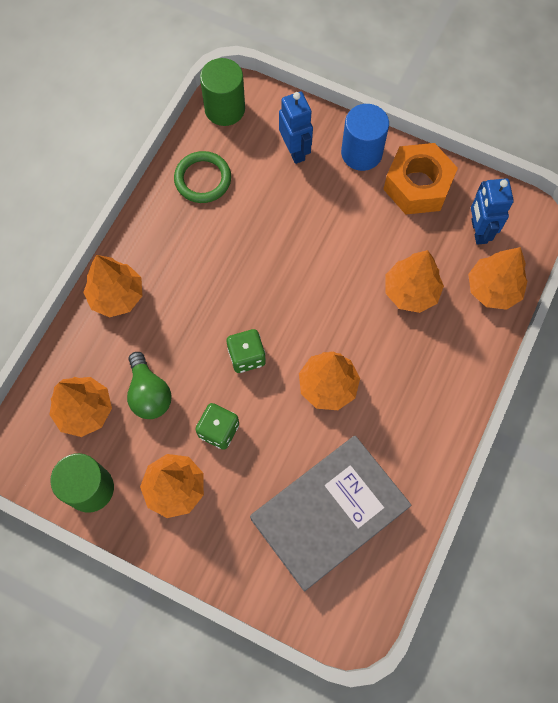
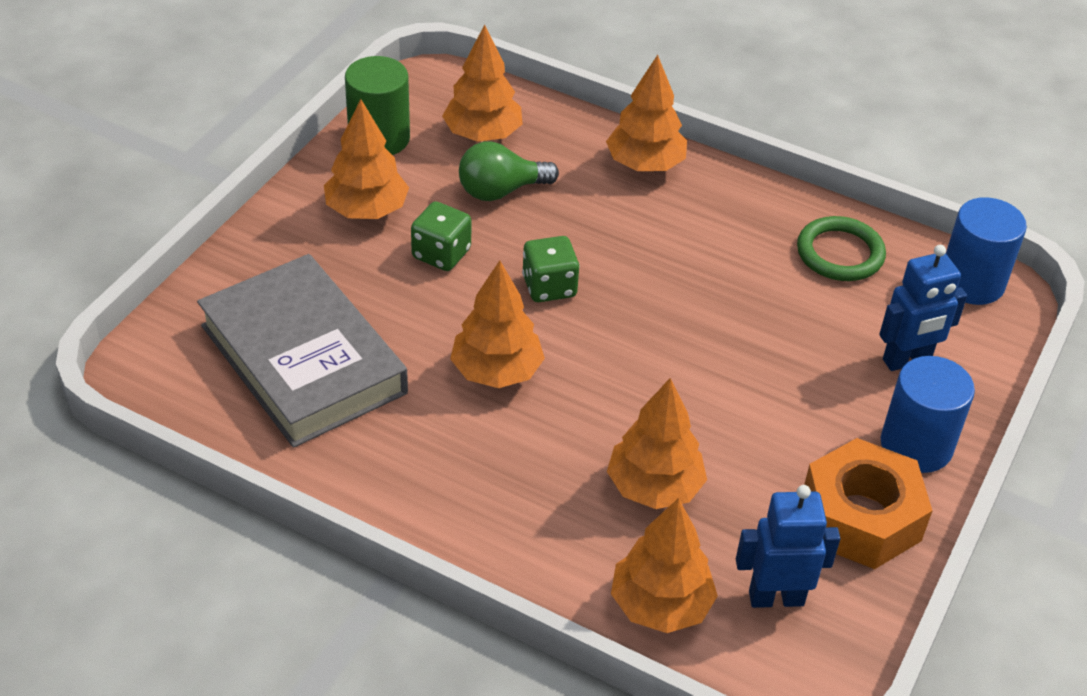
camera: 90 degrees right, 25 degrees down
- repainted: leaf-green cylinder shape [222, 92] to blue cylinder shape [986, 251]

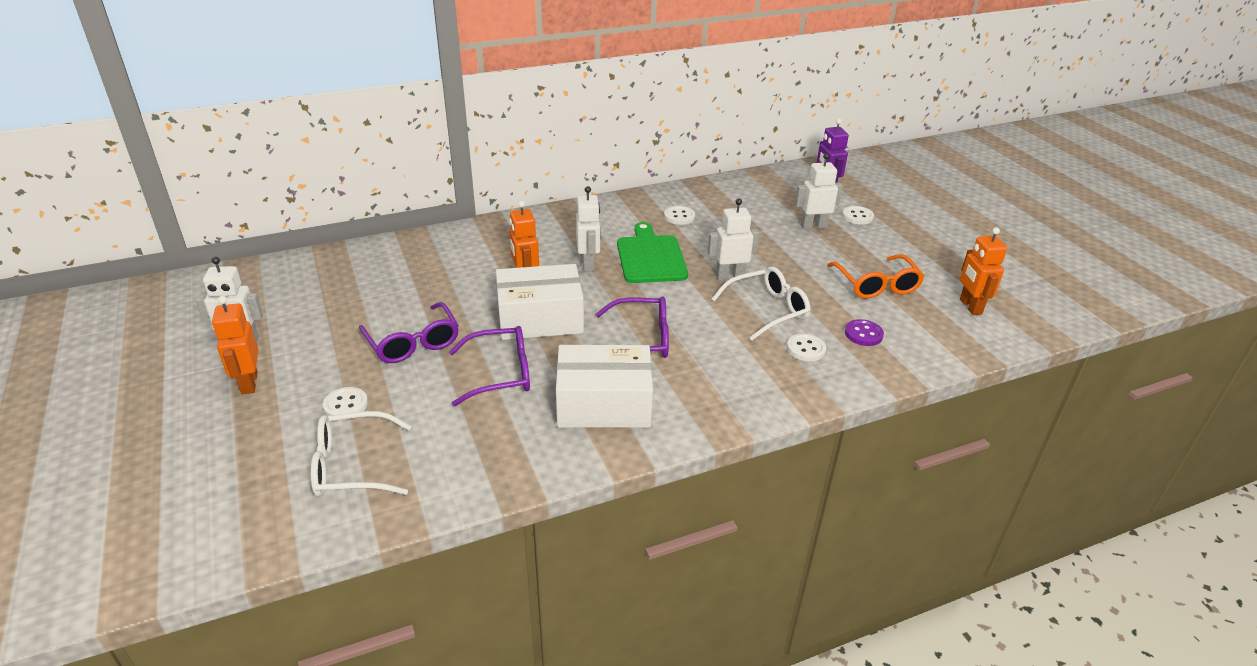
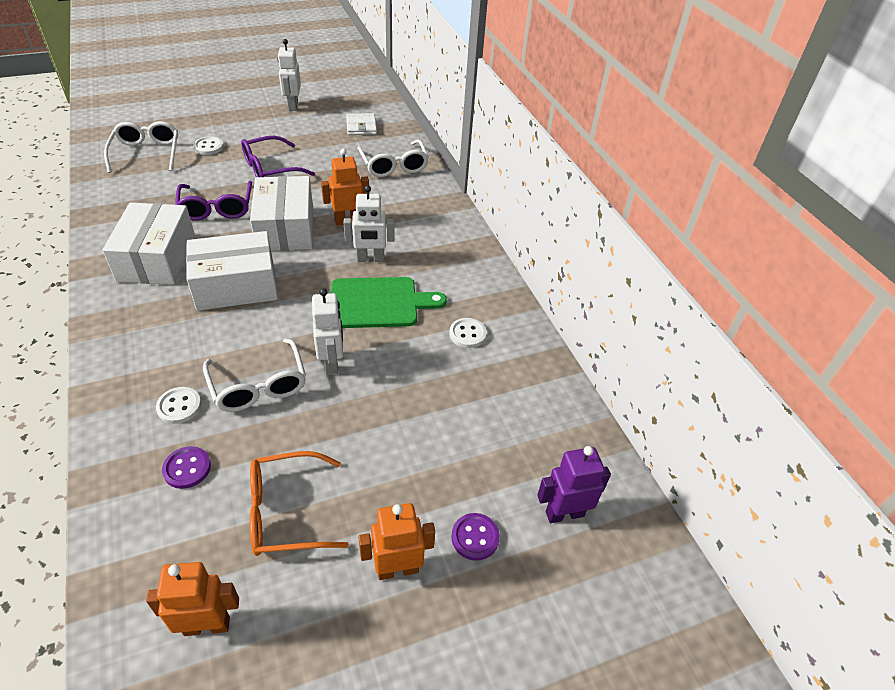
camera: 90 degrees right, 10 degrees up
- gone: pure white toy robot [819, 191]
- new: pure white wallet [361, 124]
- new: pure white spectacles [393, 158]
- shifted: orange-coloured toy robot [235, 345] to [396, 541]
- swapped: royal purple spectacles [632, 327] to pure white package [232, 271]
- repainted: pure white sewing button [858, 215] to royal purple sewing button [475, 537]

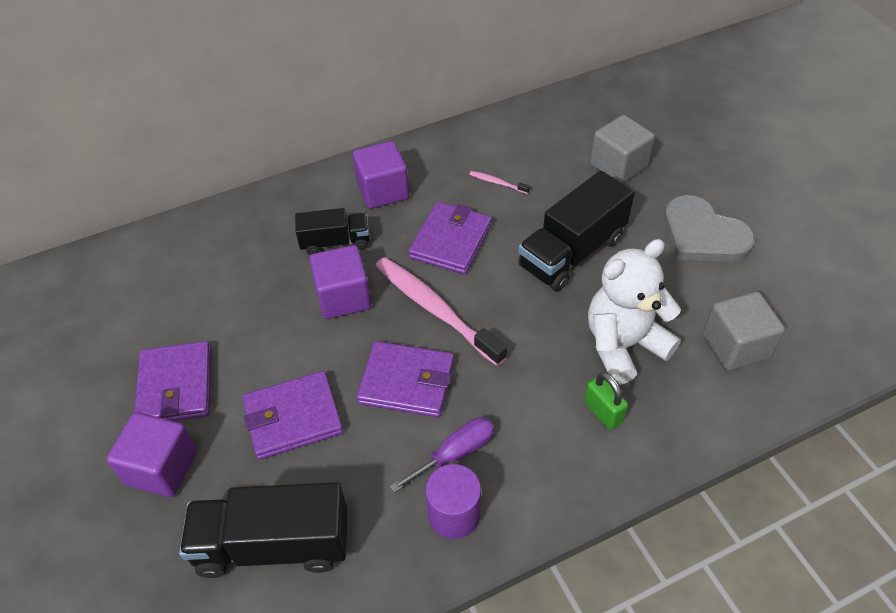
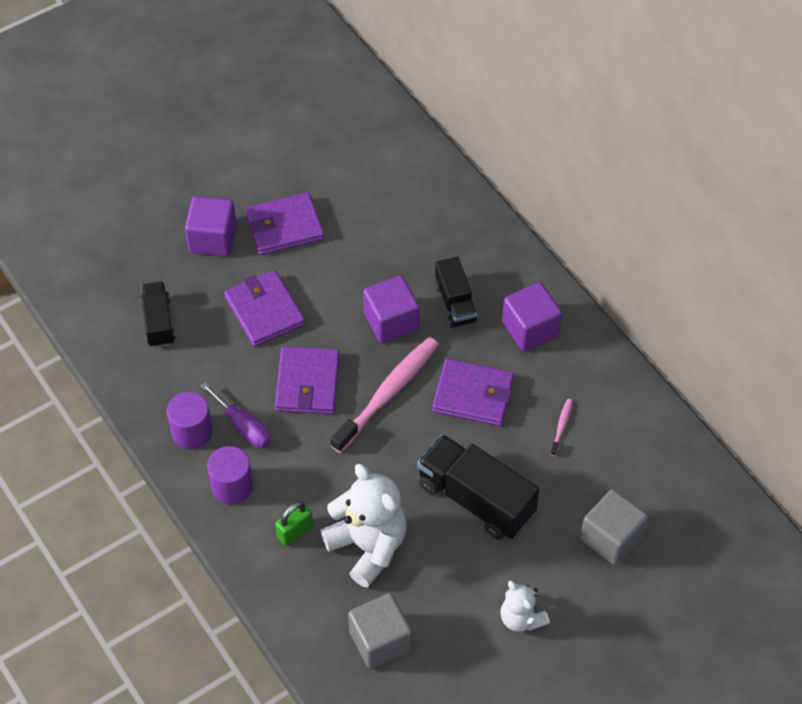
camera: 80 degrees right, 5 degrees up
- new: royal purple cylinder shape [230, 475]
- swapped: grey love heart [709, 228] to pure white teddy bear [525, 606]
- scaled: ebony lorry [263, 530] = [158, 315] x0.59

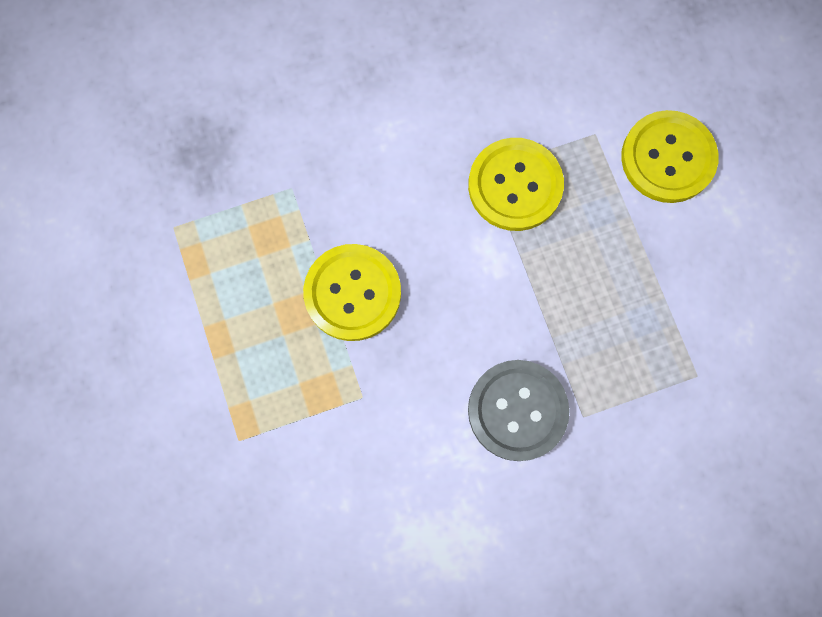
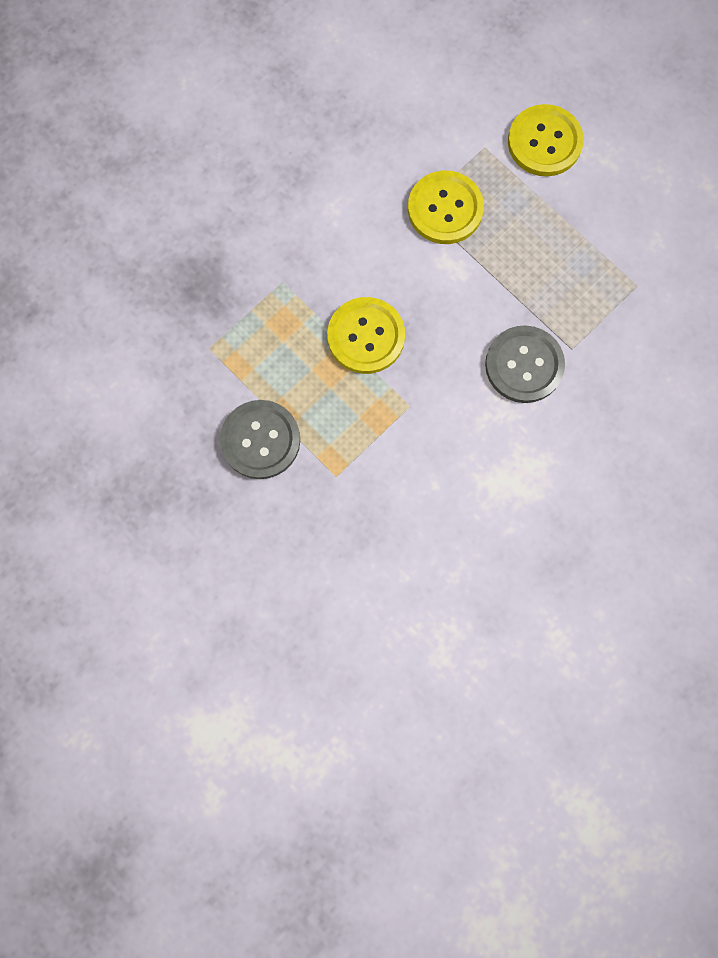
camera: 25 degrees left, 0 degrees up
- new: grey sewing button [260, 439]

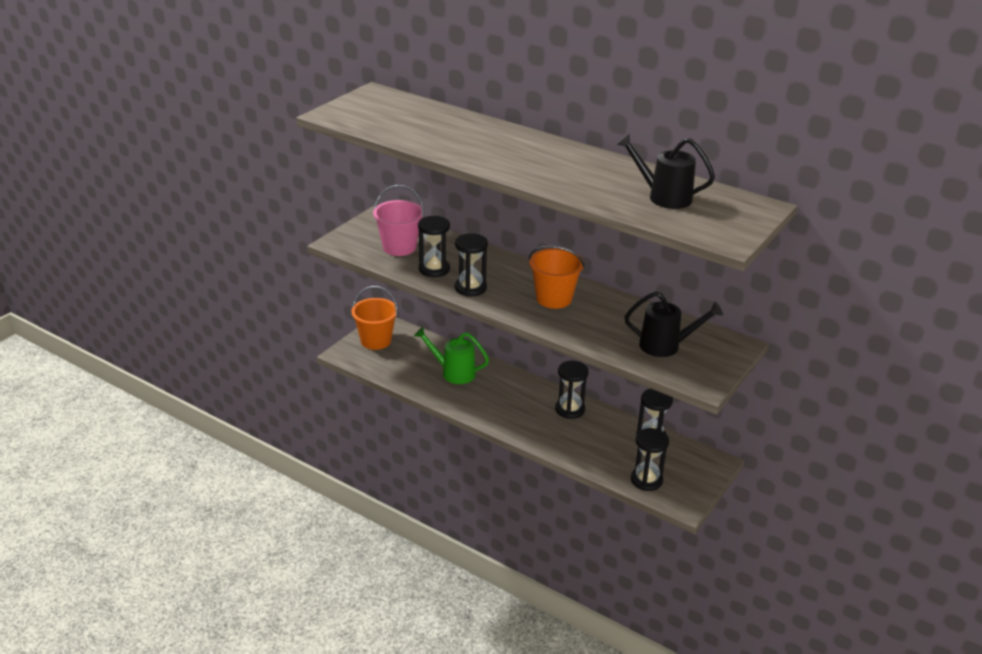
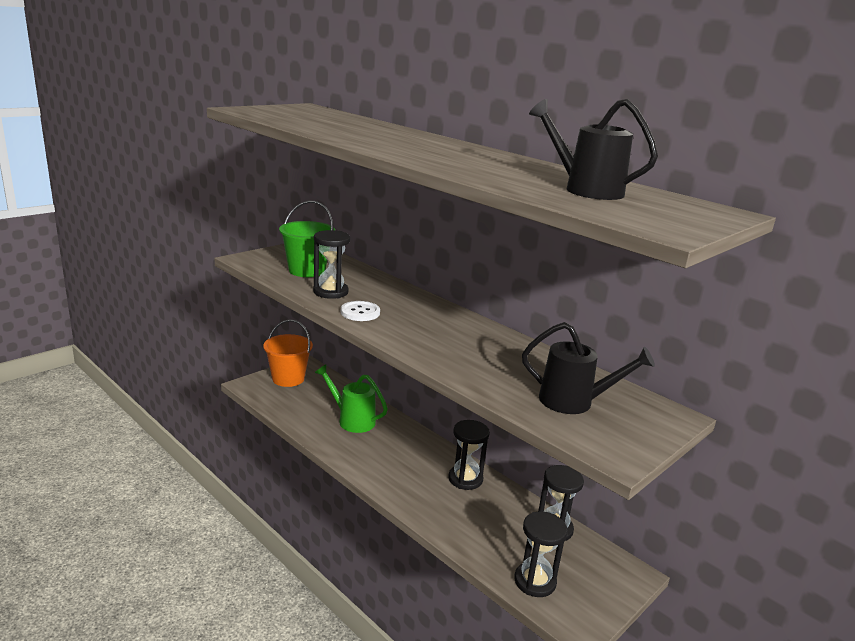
camera: 10 degrees right, 10 degrees down
- gone: orange-coloured pail [557, 277]
- swapped: ebony hourglass [471, 265] to pure white sewing button [360, 311]
- repainted: pink pail [398, 220] to leaf-green pail [307, 239]

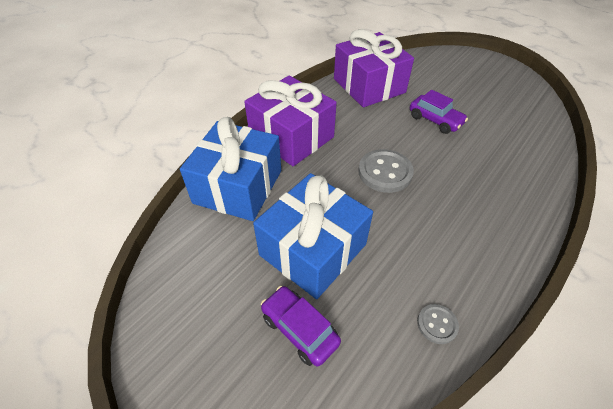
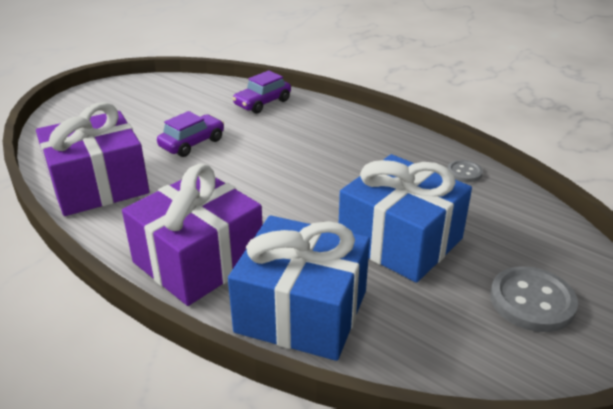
camera: 90 degrees left, 15 degrees down
- shifted: royal purple automobile [301, 326] to [261, 92]
- shifted: grey sewing button [386, 171] to [534, 299]

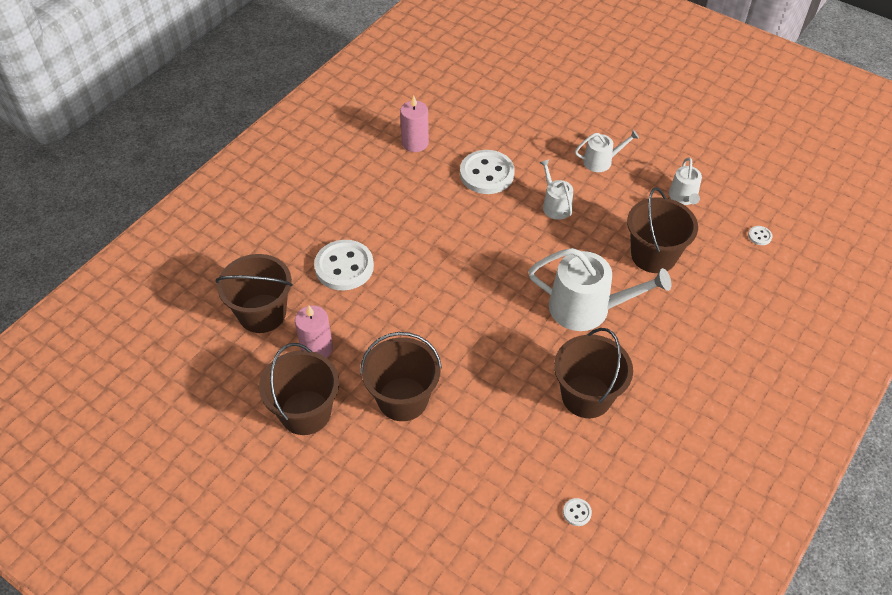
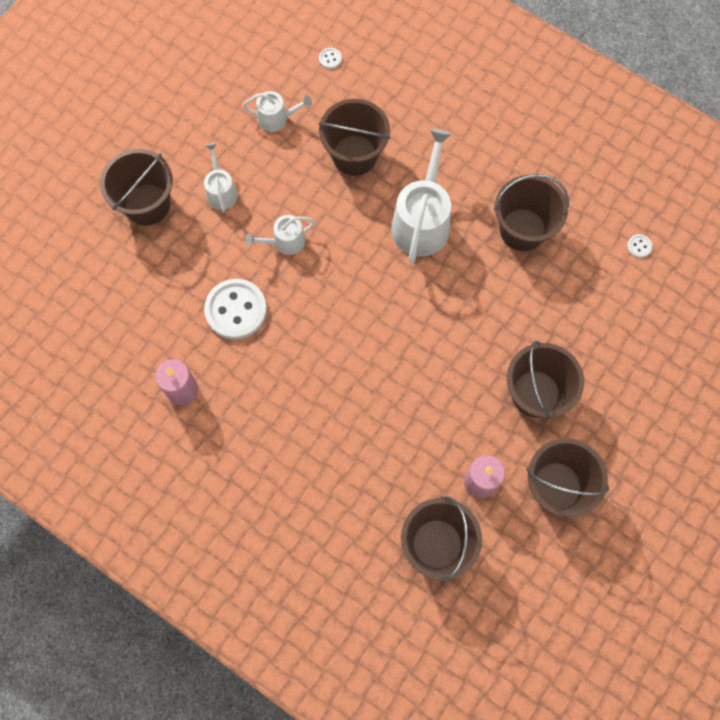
camera: 90 degrees left, 20 degrees up
- gone: pure white sewing button [344, 265]
- new: russet pail [136, 187]

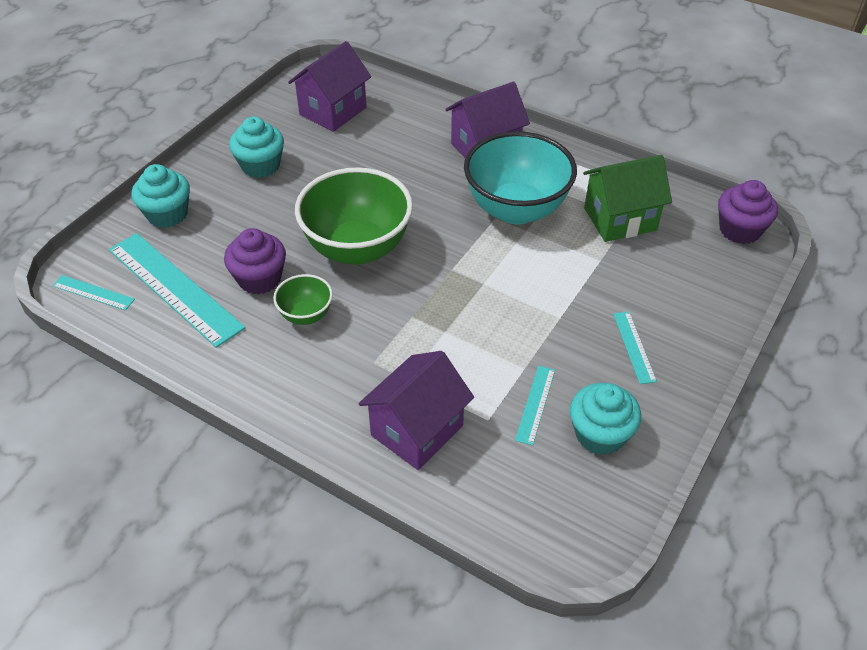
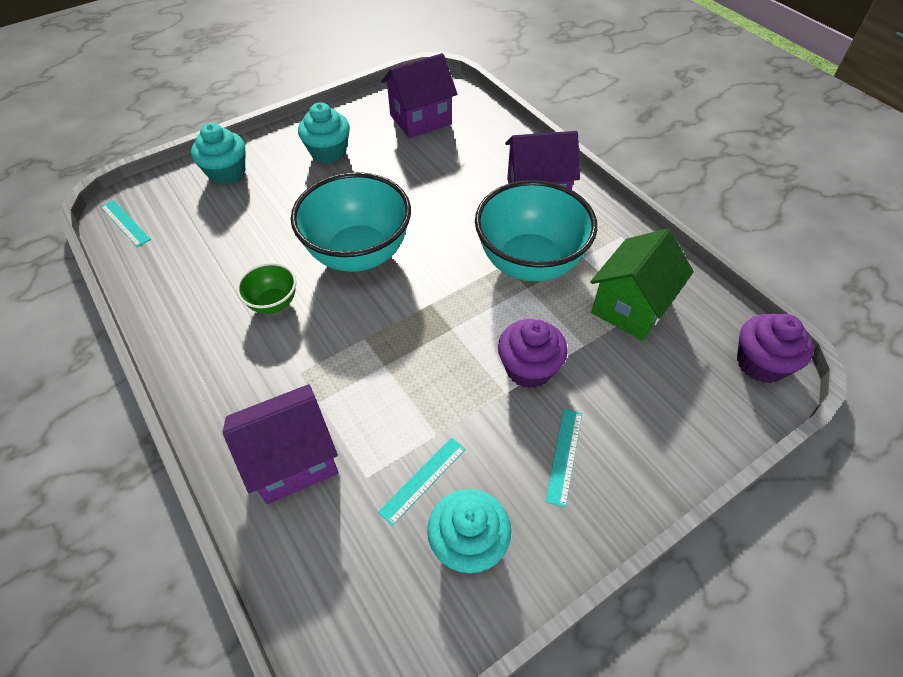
camera: 25 degrees right, 5 degrees up
- gone: turquoise ruler [177, 290]
- shifted: royal purple muffin [255, 261] to [533, 353]
- repainted: leaf-green deep dish [354, 216] to turquoise deep dish [351, 222]
- rotated: leaf-green toy house [627, 198] = [642, 285] 60 degrees counterclockwise

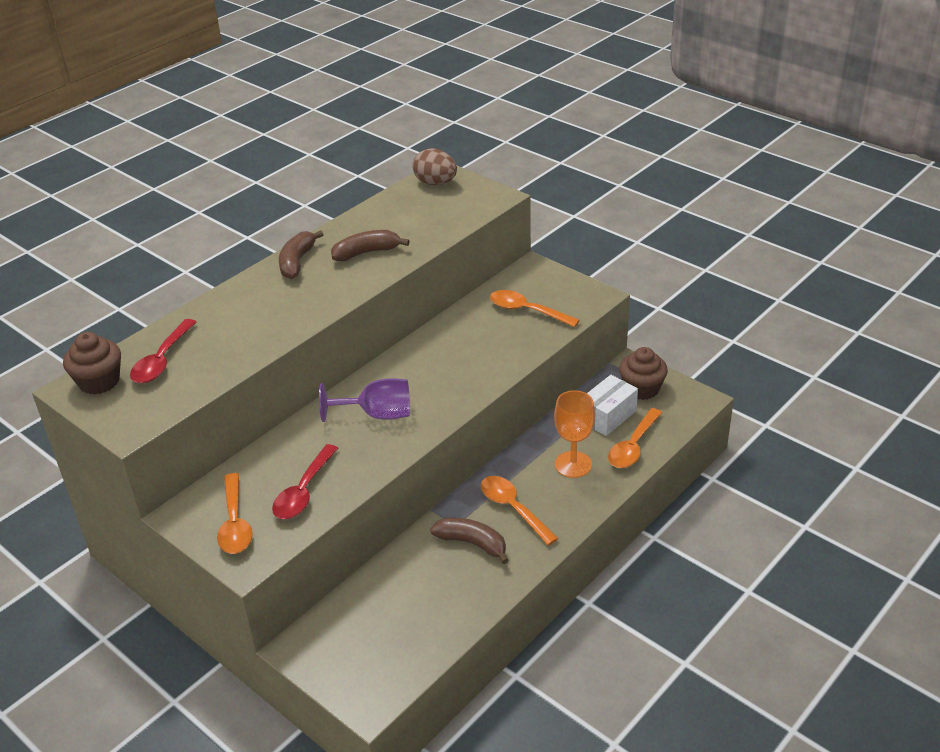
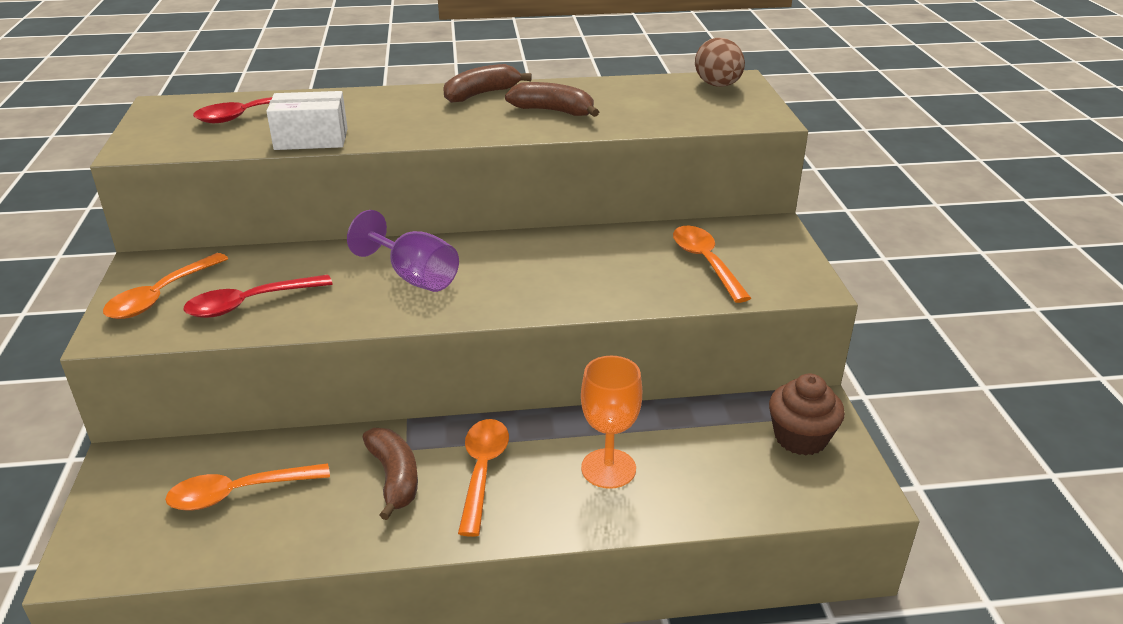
camera: 40 degrees right, 5 degrees down
- gone: russet muffin [92, 363]
- shifted: pure white package [612, 405] to [307, 120]
- shifted: orange-coloured tablespoon [635, 438] to [247, 487]

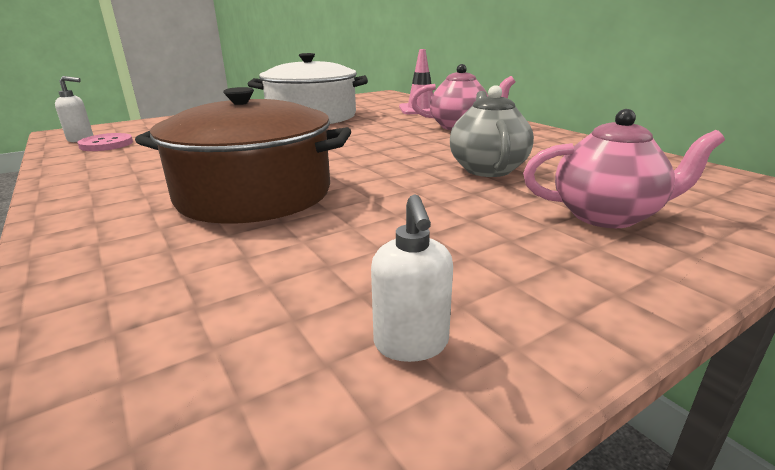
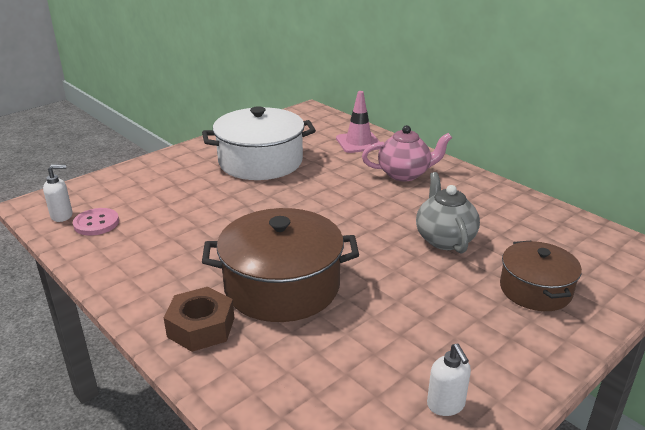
camera: 10 degrees left, 5 degrees up
- new: russet hex nut [199, 319]
- swapped: pink china teapot [624, 168] to russet stockpot [541, 276]

